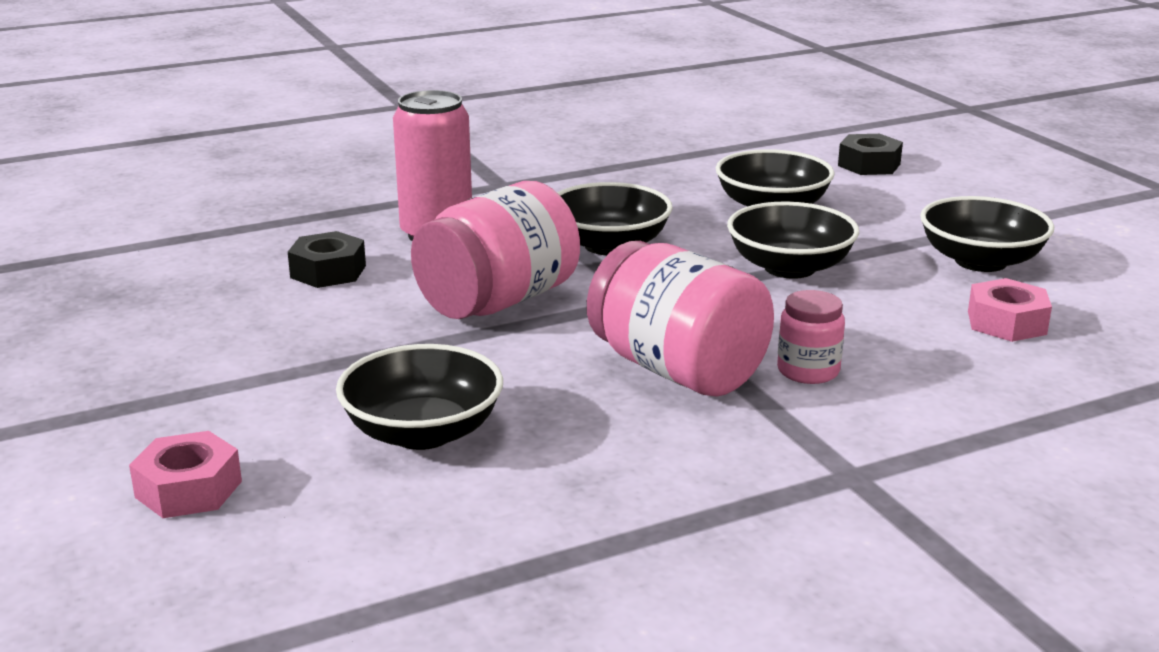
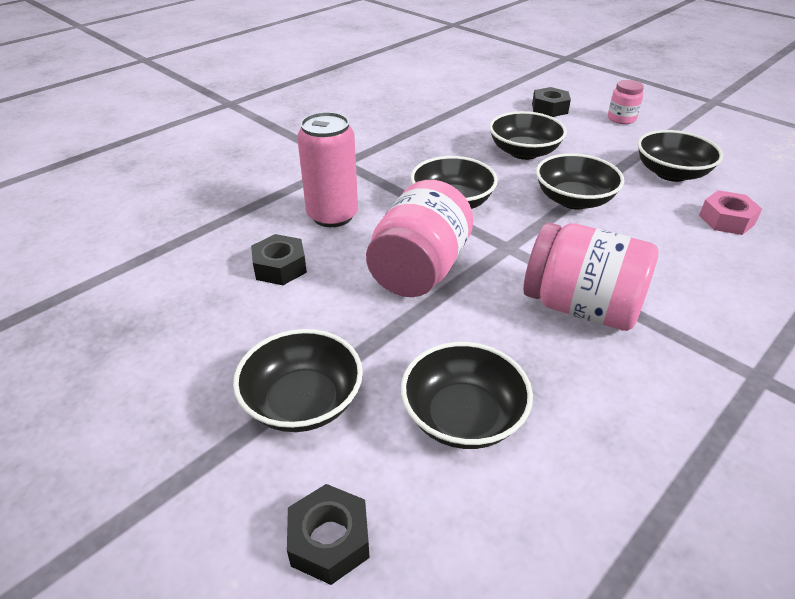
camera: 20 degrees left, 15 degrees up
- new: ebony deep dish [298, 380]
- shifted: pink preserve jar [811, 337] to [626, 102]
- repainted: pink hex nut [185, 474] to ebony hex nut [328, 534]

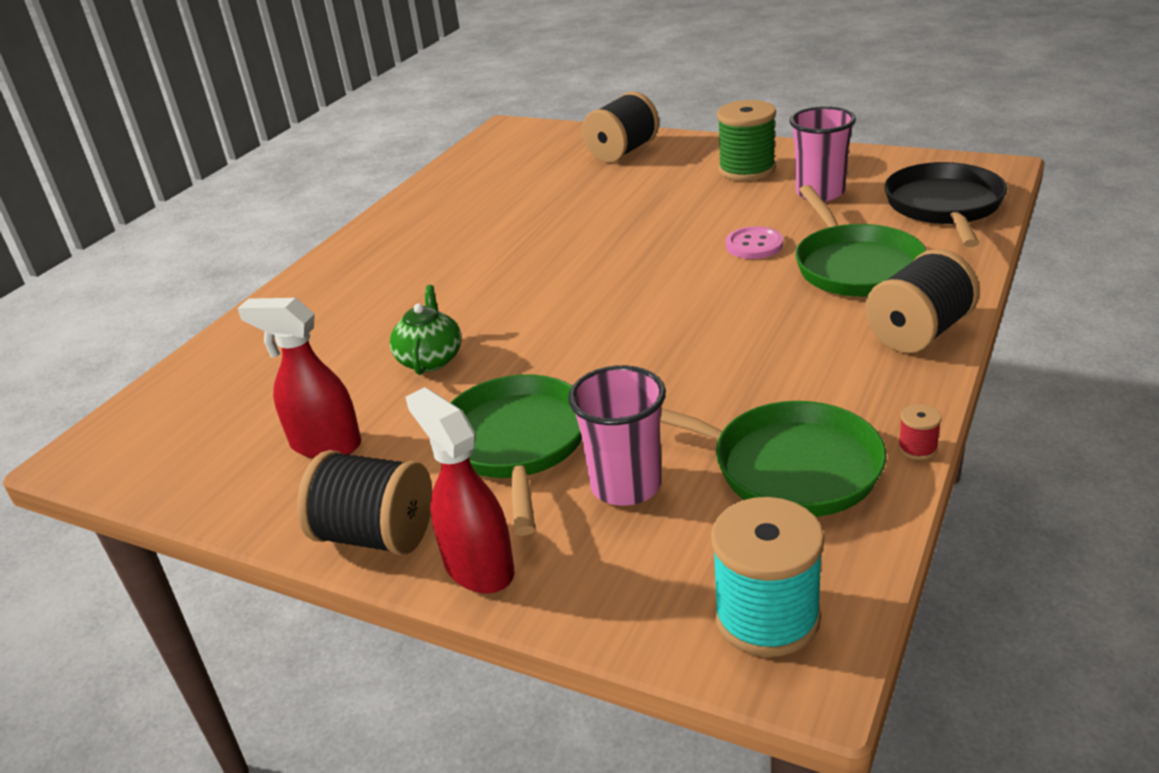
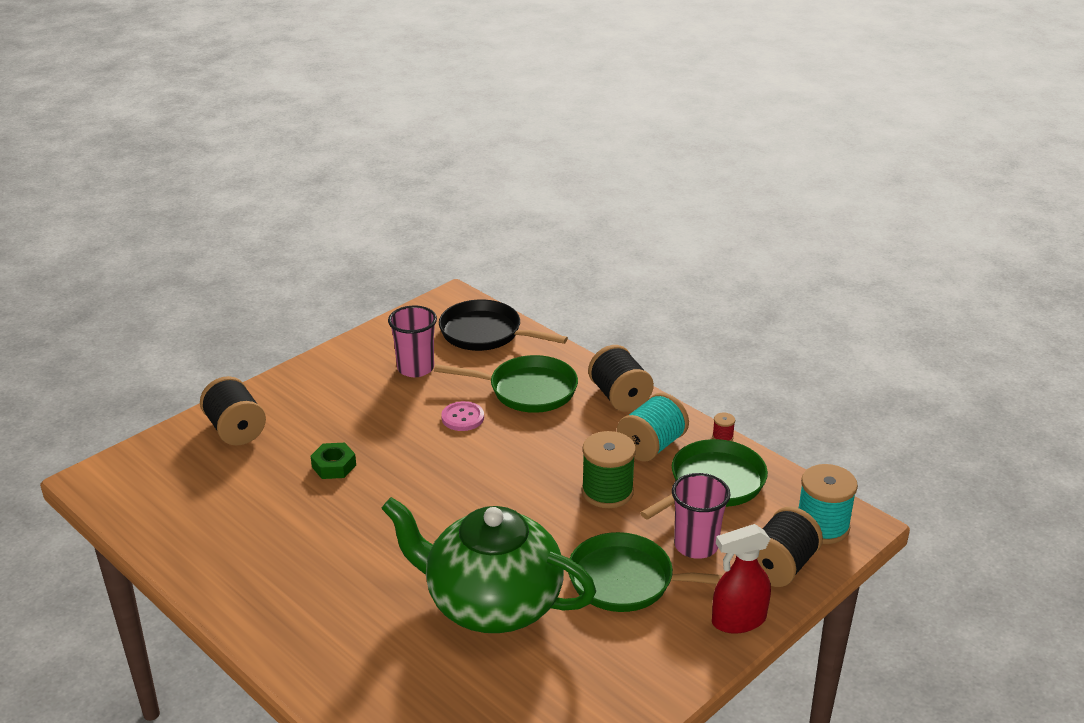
camera: 75 degrees left, 0 degrees up
- gone: scarlet spray cleaner [299, 378]
- new: leaf-green hex nut [333, 461]
- new: turquoise bobbin [653, 427]
- shifted: ebony bobbin [364, 502] to [790, 547]
- shifted: leaf-green bobbin [746, 140] to [609, 469]
- scaled: leaf-green china teapot [425, 330] = [488, 565] x2.40

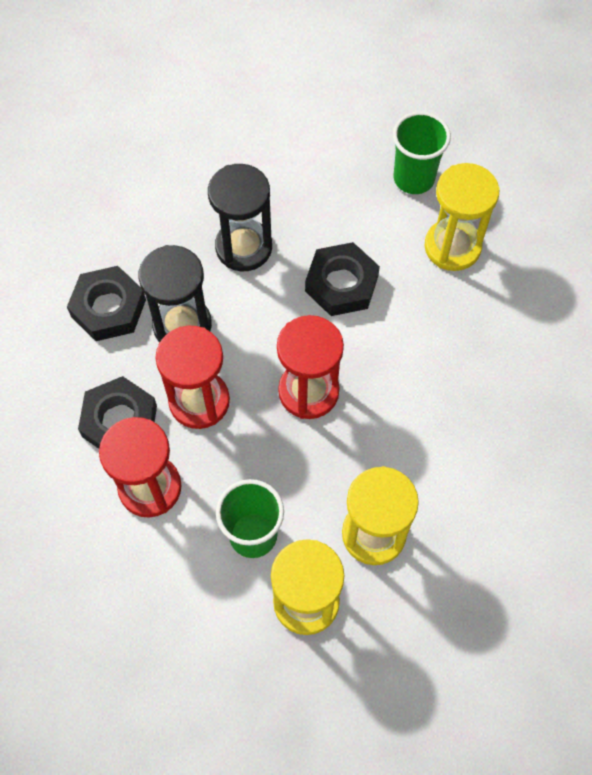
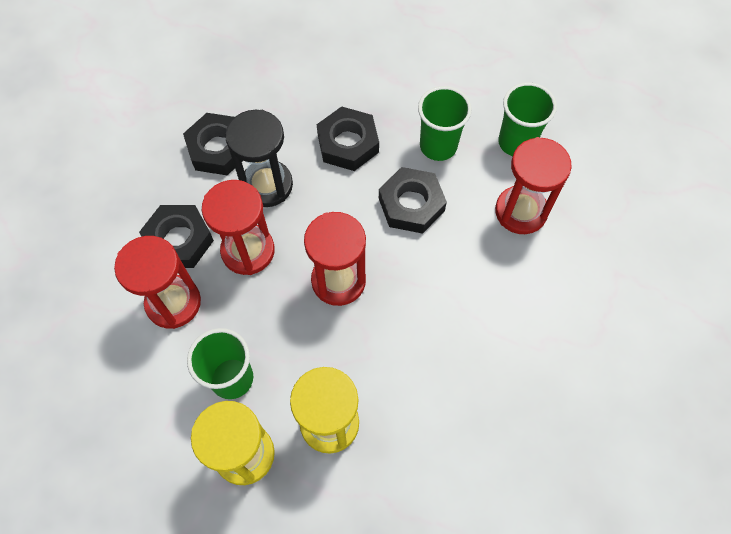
camera: 25 degrees right, 0 degrees up
- new: leaf-green cup [445, 123]
- swapped: ebony hourglass [240, 217] to ebony hex nut [348, 138]
- repainted: golden hourglass [461, 217] to scarlet hourglass [533, 185]

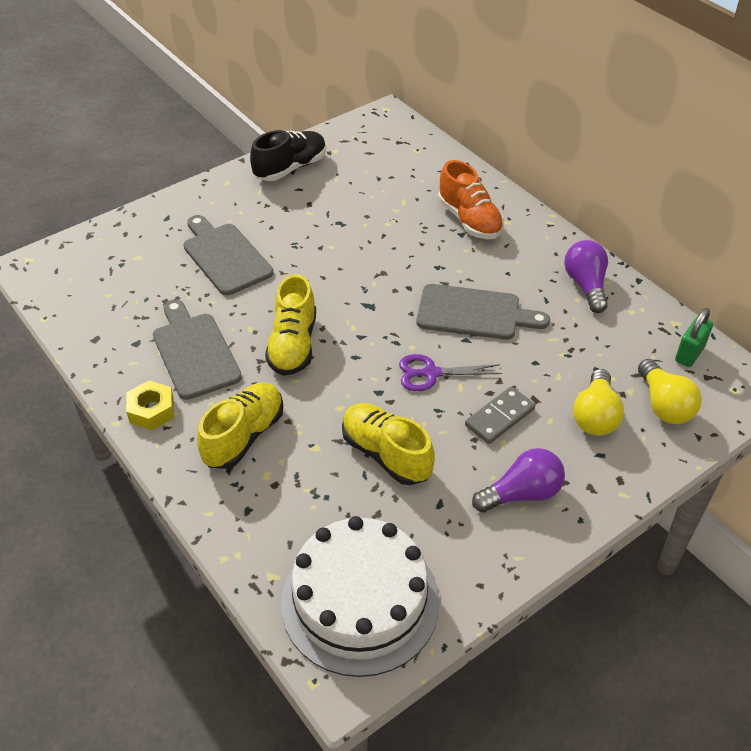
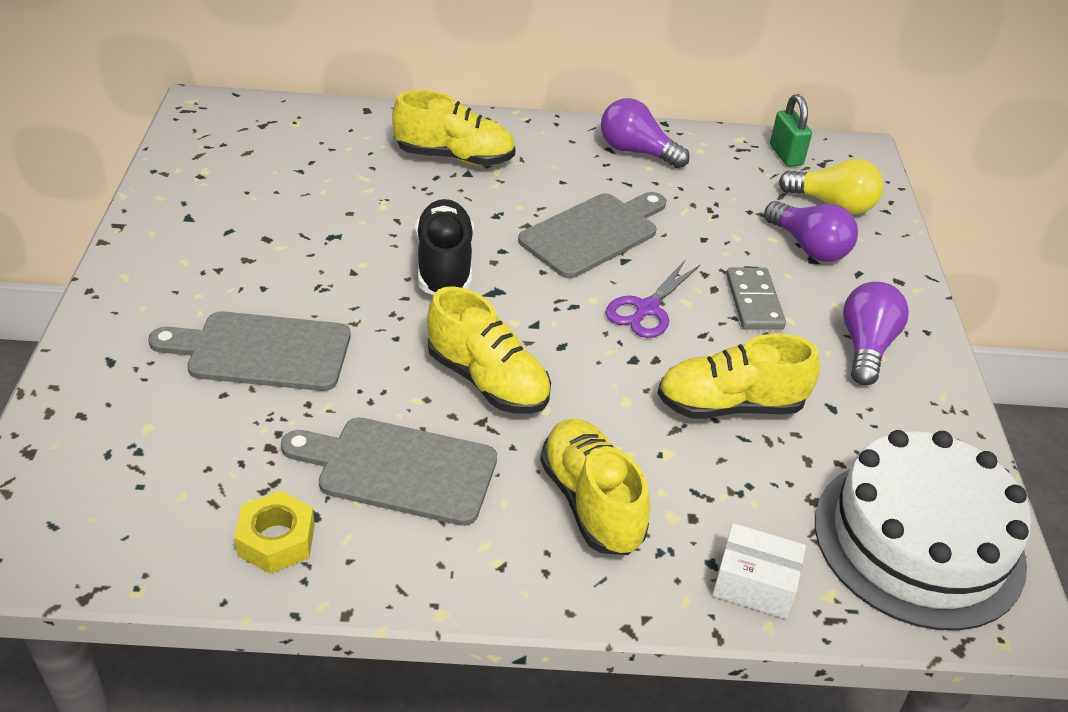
camera: 55 degrees left, 5 degrees down
- new: pure white package [759, 571]
- shifted: golden hex nut [150, 405] to [274, 532]
- shifted: ebony lace-up shoe [288, 155] to [444, 247]
- repainted: orange-coloured lace-up shoe [471, 199] to golden lace-up shoe [453, 127]
- repainted: golden bulb [598, 402] to royal purple bulb [811, 231]

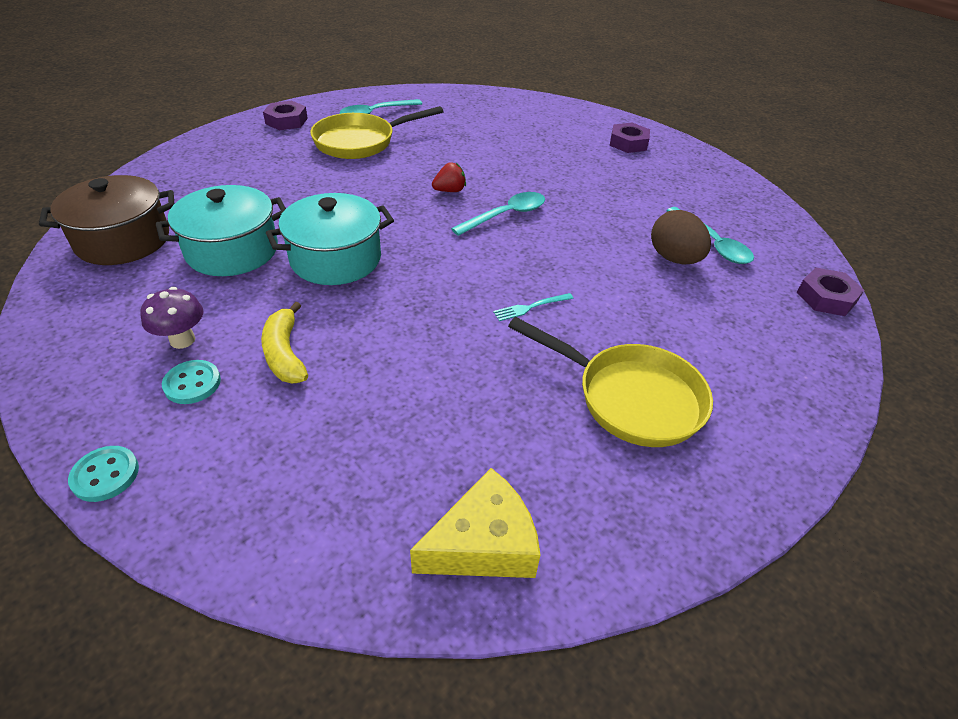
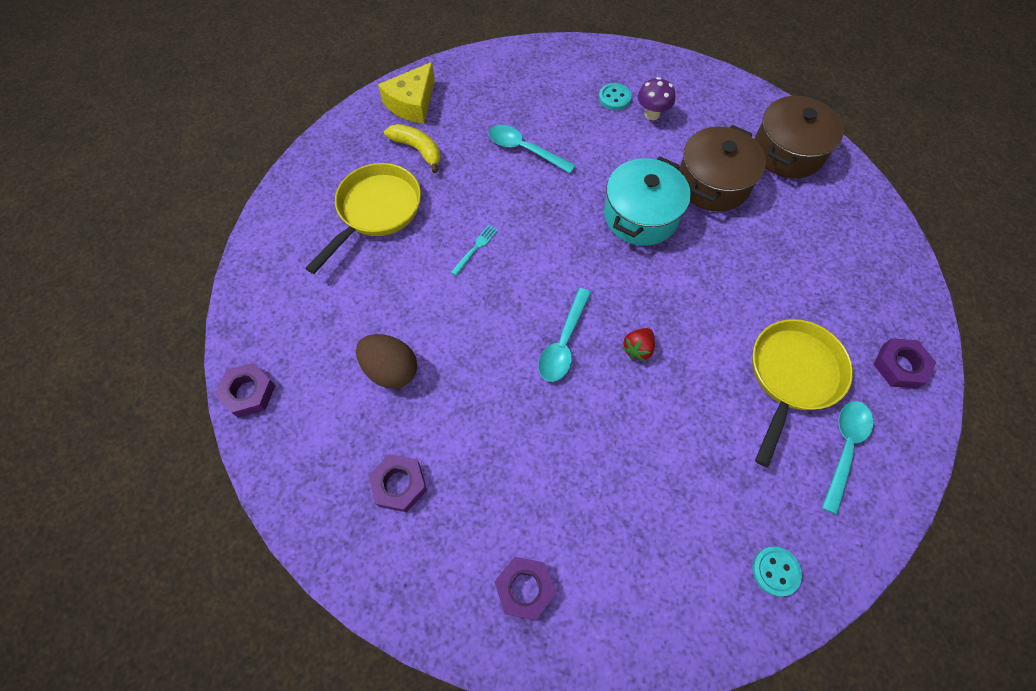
camera: 150 degrees right, 20 degrees up
- new: royal purple hex nut [397, 483]
- shifted: turquoise sewing button [103, 474] to [777, 572]
- shifted: golden toy banana [284, 342] to [412, 148]
- shifted: turquoise tablespoon [710, 235] to [532, 149]
- repainted: turquoise stockpot [221, 230] to russet stockpot [722, 168]
- rotated: golden frying pan [610, 382] = [363, 218] 120 degrees clockwise

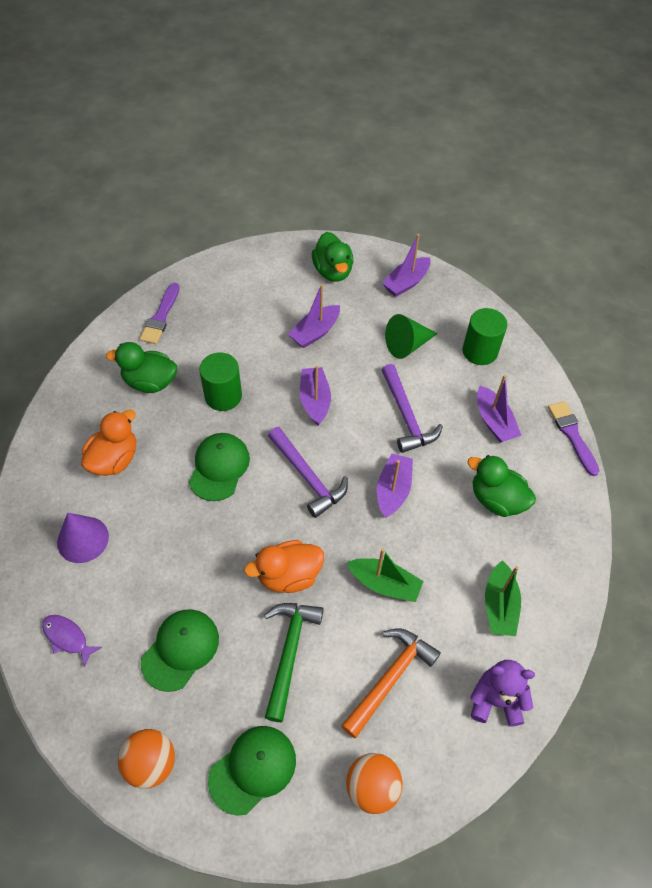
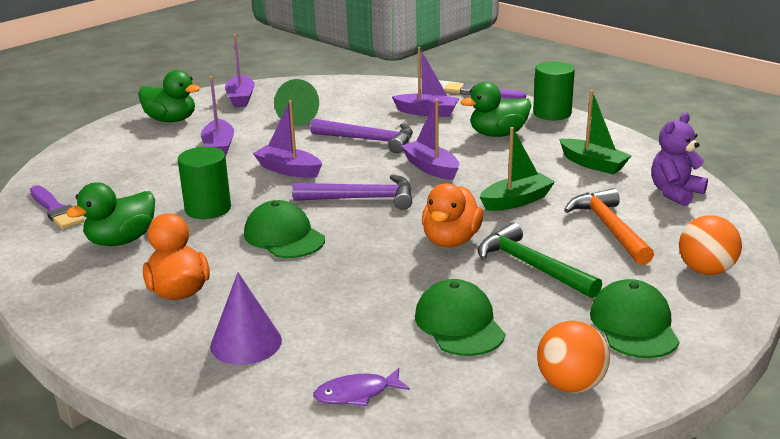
camera: 50 degrees left, 30 degrees down
- shifted: leaf-green cylinder shape [485, 336] to [554, 90]

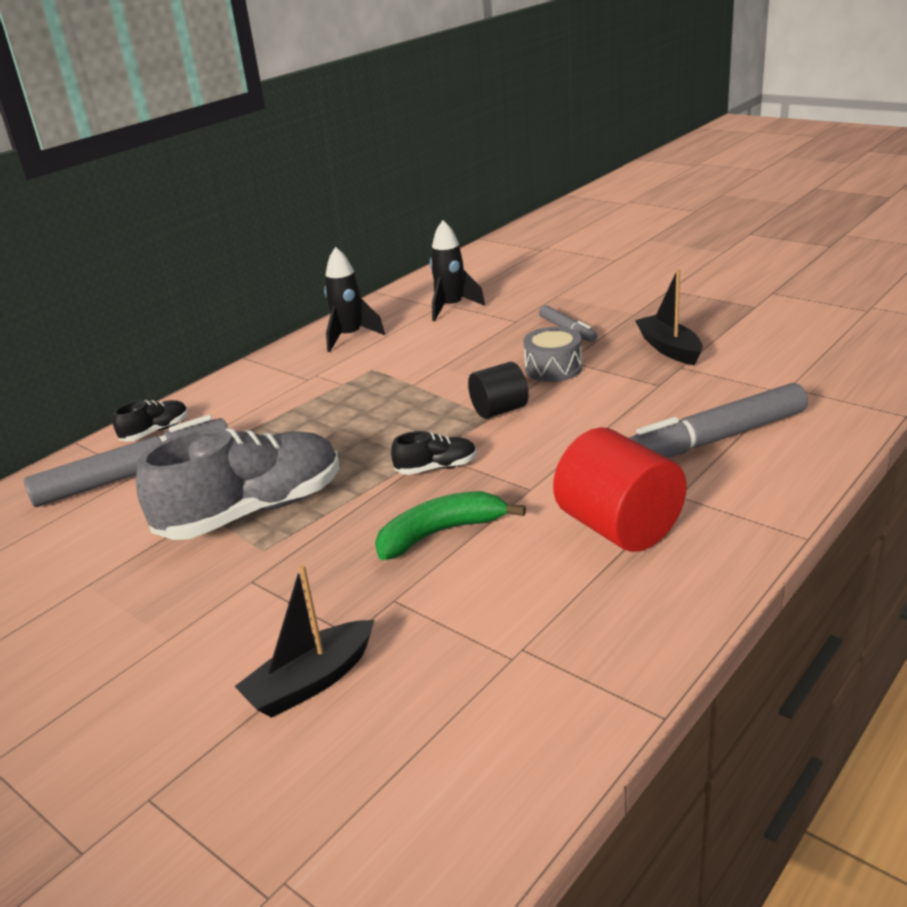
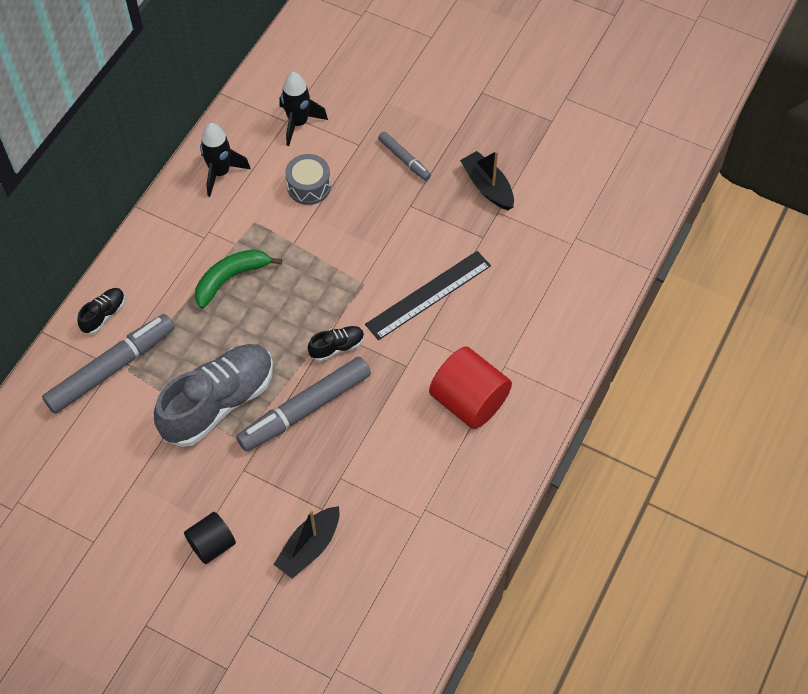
camera: 15 degrees left, 30 degrees up
- new: ebony ruler [428, 295]
- shifted: leaf-green toy banana [450, 525] to [238, 279]
- shifted: ebony cylinder shape [498, 390] to [210, 538]
- shifted: grey snare drum [553, 354] to [308, 179]
- shifted: grey marker pen [718, 420] to [303, 404]

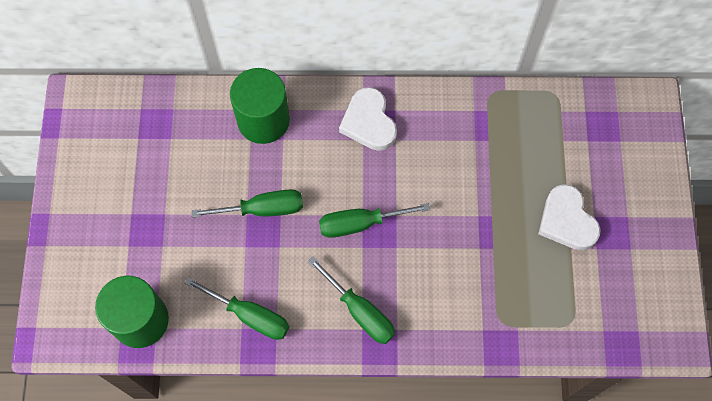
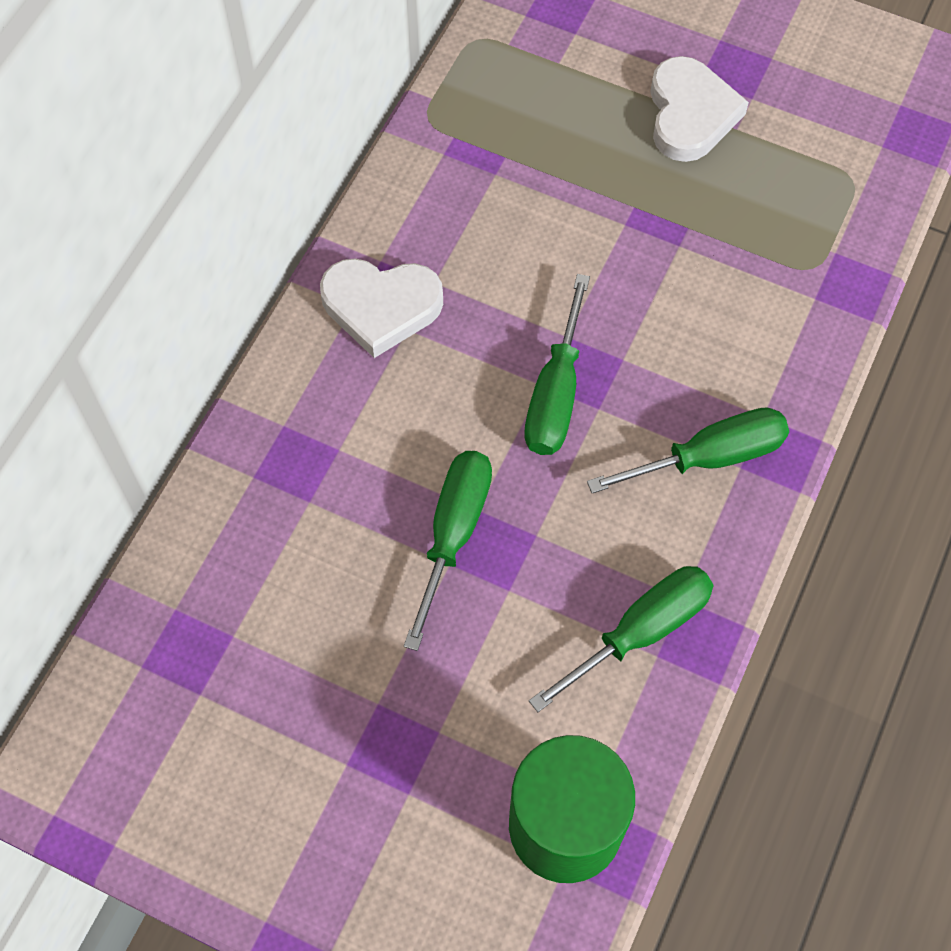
camera: 65 degrees left, 5 degrees down
- gone: leaf-green cylinder shape [260, 106]
- rotated: pure white love heart [569, 217] = [699, 109] 90 degrees counterclockwise

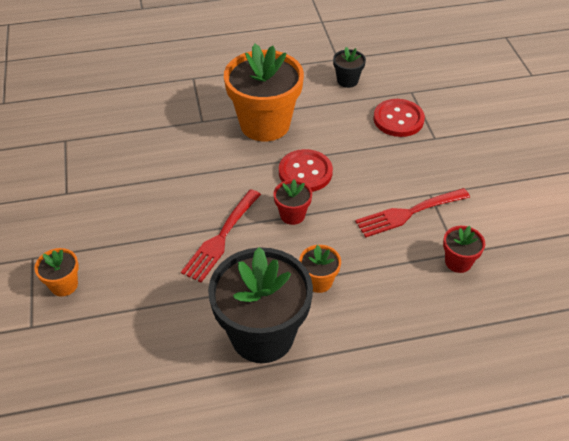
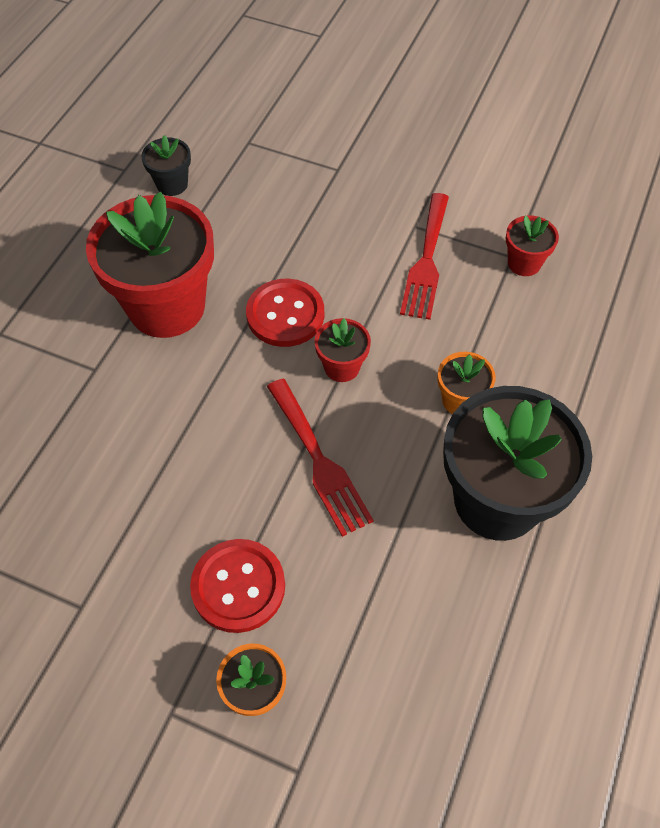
camera: 55 degrees left, 10 degrees up
- shifted: scarlet sewing button [399, 118] to [237, 586]
- repainted: orange-coloured plant pot [264, 93] to scarlet plant pot [150, 265]

